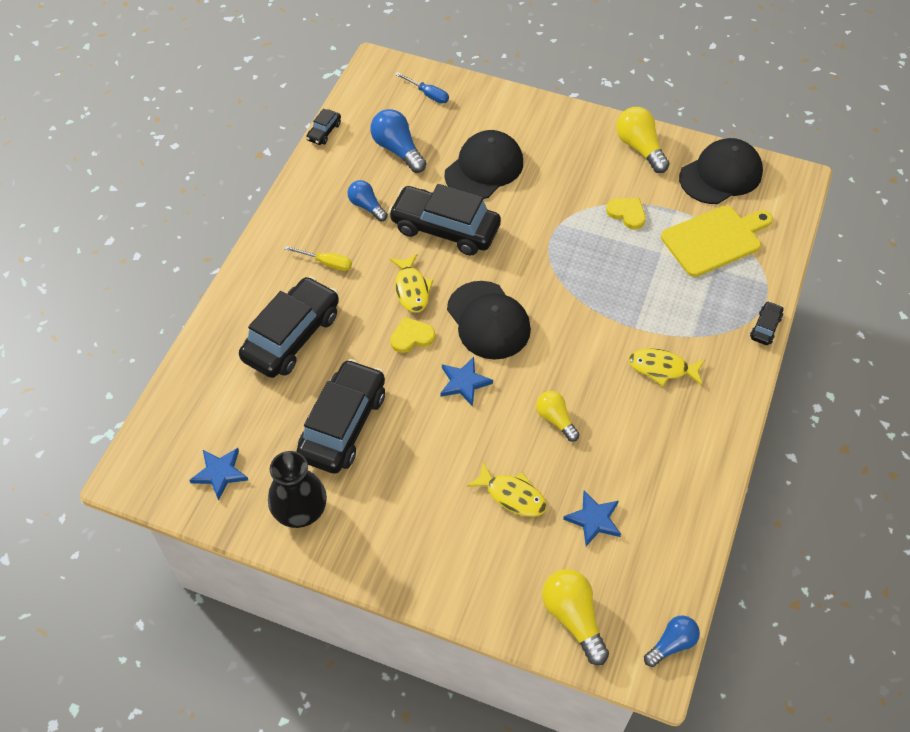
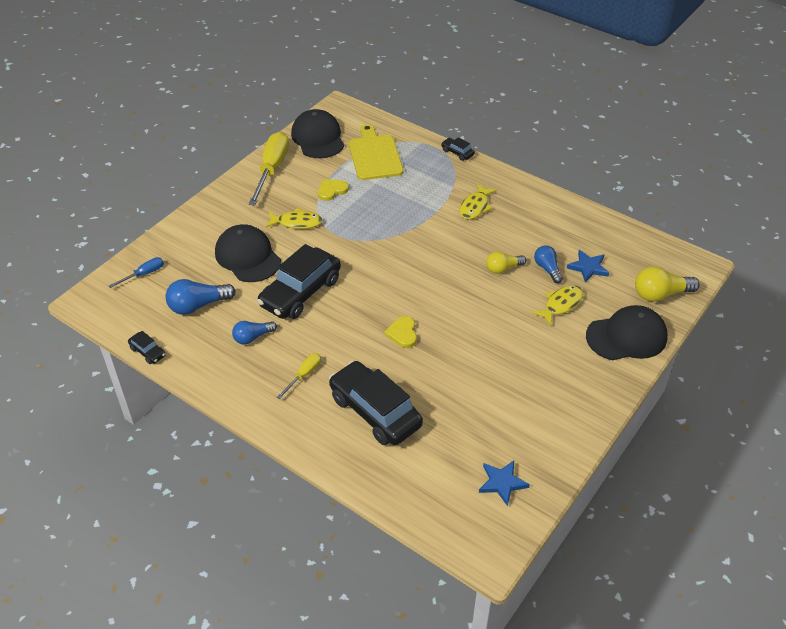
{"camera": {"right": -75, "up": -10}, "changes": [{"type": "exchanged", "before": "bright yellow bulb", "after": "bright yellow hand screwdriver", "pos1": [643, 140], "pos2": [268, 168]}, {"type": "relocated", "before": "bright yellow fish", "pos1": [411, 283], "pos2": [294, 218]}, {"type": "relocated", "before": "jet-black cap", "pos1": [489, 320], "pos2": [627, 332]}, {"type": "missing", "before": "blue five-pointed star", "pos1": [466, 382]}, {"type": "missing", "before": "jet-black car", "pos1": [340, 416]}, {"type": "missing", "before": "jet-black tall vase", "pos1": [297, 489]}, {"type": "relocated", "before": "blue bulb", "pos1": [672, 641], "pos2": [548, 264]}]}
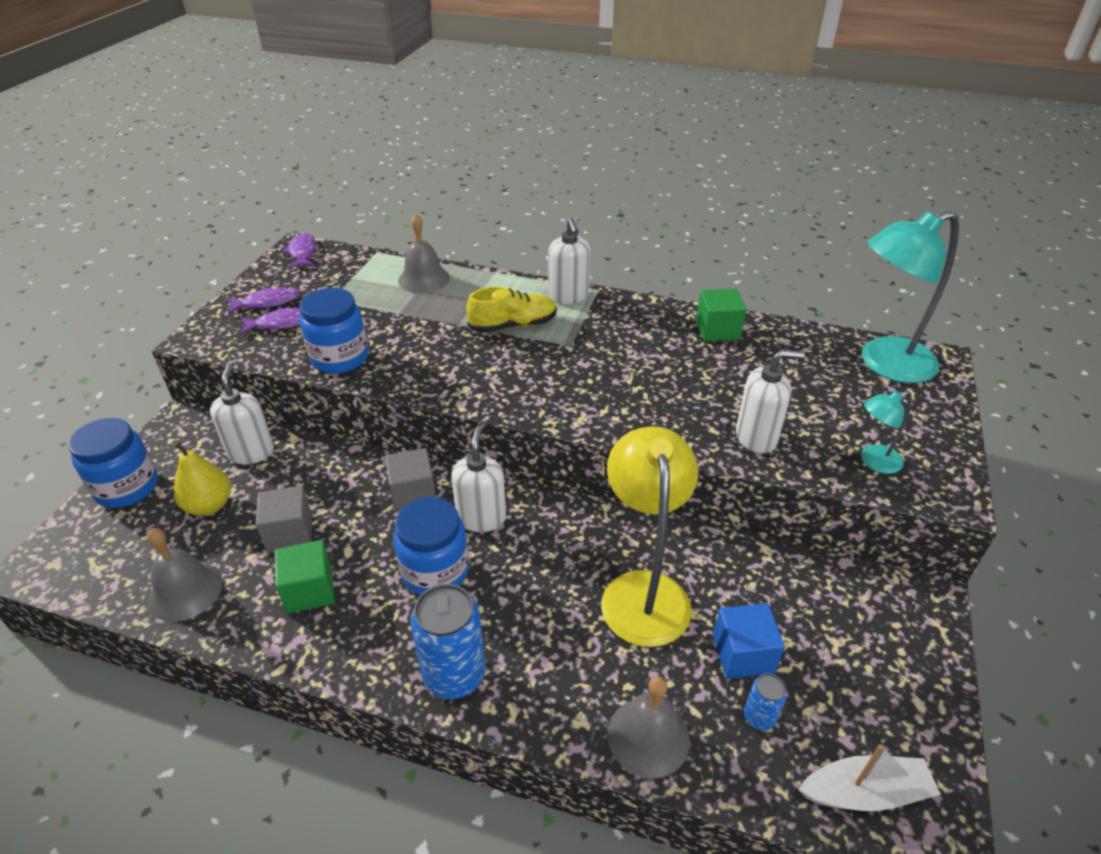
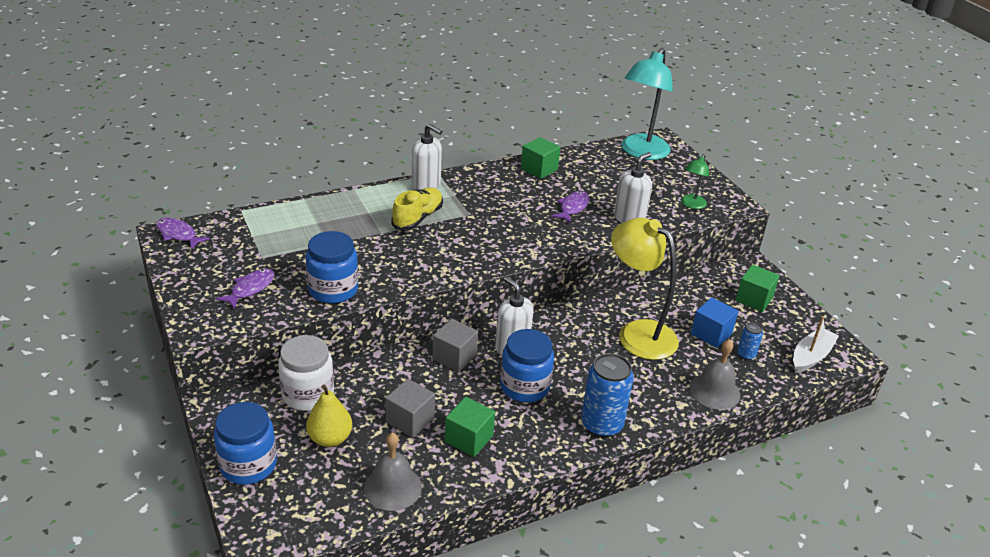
{"camera": {"right": -45, "up": -5}, "changes": [{"type": "missing", "before": "grey school bell", "pos1": [424, 253]}, {"type": "relocated", "before": "royal purple fish", "pos1": [263, 300], "pos2": [570, 207]}, {"type": "exchanged", "before": "snow-white soap dispenser", "after": "snow-white jar", "pos1": [242, 414], "pos2": [306, 373]}, {"type": "colour", "before": "teal lamp", "after": "emerald lamp", "pos1": [886, 432], "pos2": [695, 181]}, {"type": "appeared", "after": "emerald solid cube", "pos2": [757, 288]}]}
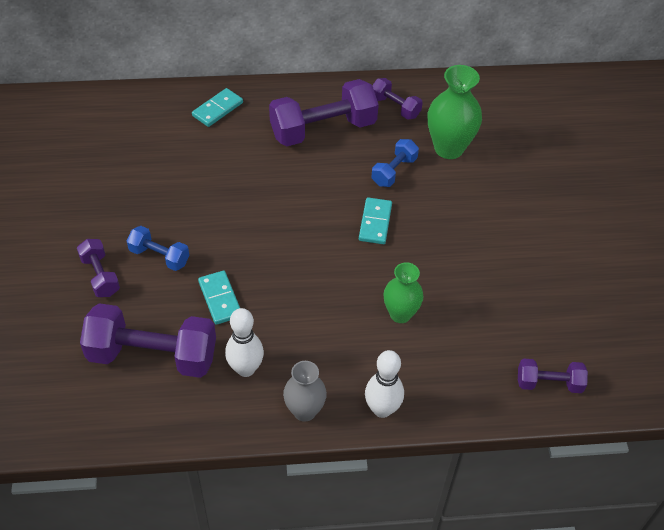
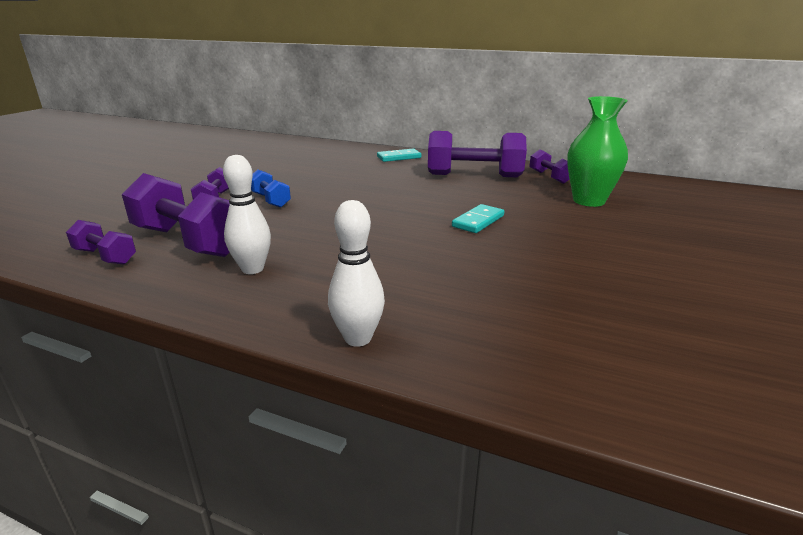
{"camera": {"right": 30, "up": -25}, "changes": [{"type": "missing", "before": "blue dumbbell", "pos1": [395, 163]}, {"type": "missing", "before": "emerald tall vase", "pos1": [403, 292]}, {"type": "missing", "before": "teal domino piece", "pos1": [219, 298]}, {"type": "relocated", "before": "royal purple dumbbell", "pos1": [553, 376], "pos2": [101, 242]}, {"type": "missing", "before": "grey tall vase", "pos1": [305, 391]}]}
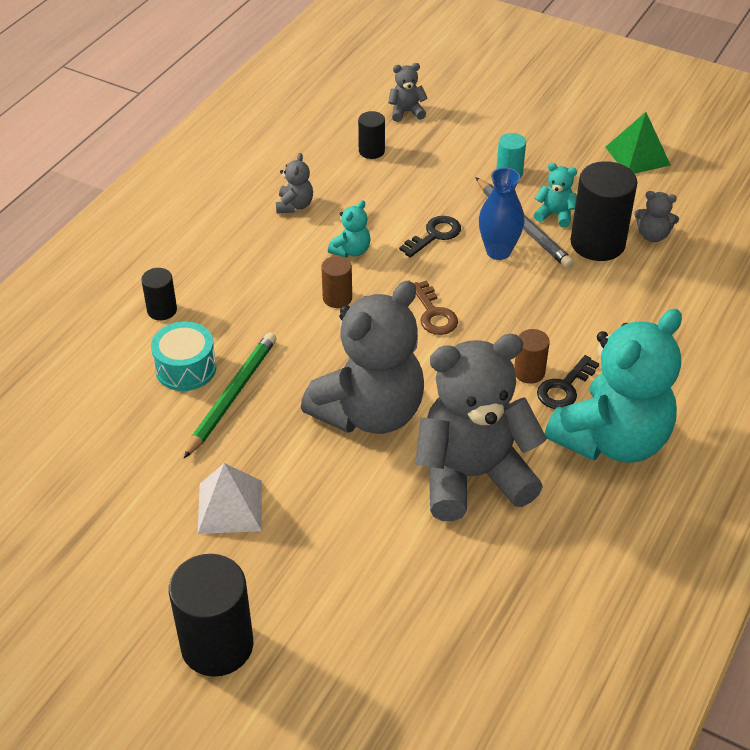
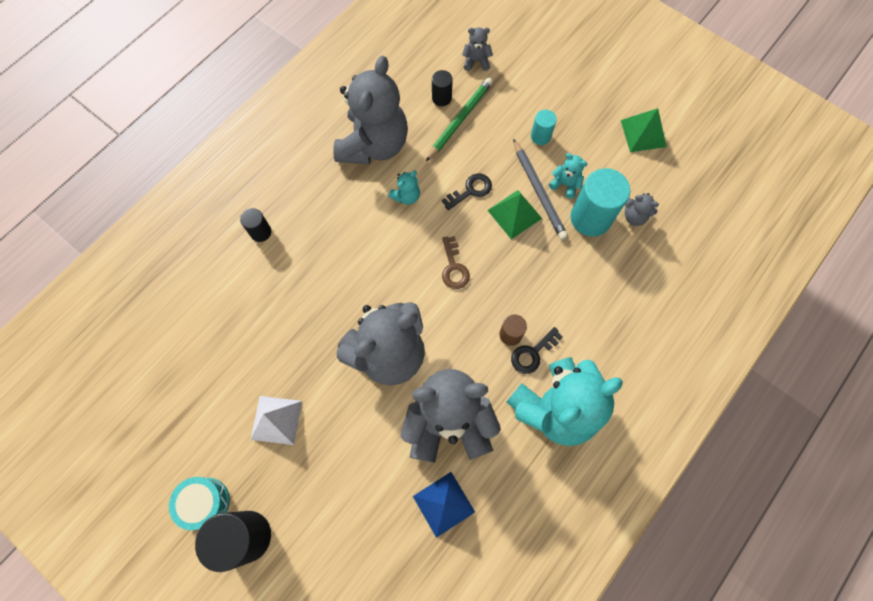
{"camera": {"right": 10, "up": 25}, "changes": [{"type": "size", "before": "grey teddy bear", "pos1": [294, 183], "pos2": [370, 110], "scale": 2.49}, {"type": "colour", "before": "jet-black cylinder", "after": "teal cylinder", "pos1": [604, 211], "pos2": [600, 202]}, {"type": "exchanged", "before": "blue tall vase", "after": "emerald pyramid shape", "pos1": [501, 213], "pos2": [514, 214]}, {"type": "missing", "before": "russet cylinder", "pos1": [336, 282]}, {"type": "relocated", "before": "teal toy drum", "pos1": [183, 356], "pos2": [199, 503]}, {"type": "relocated", "before": "emerald pencil", "pos1": [230, 395], "pos2": [459, 119]}, {"type": "appeared", "after": "blue pyramid shape", "pos2": [444, 505]}]}
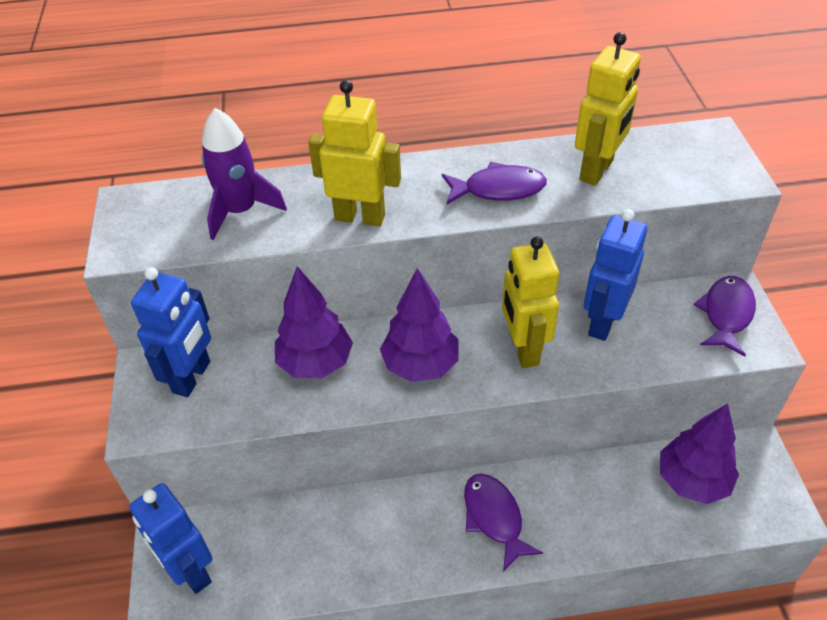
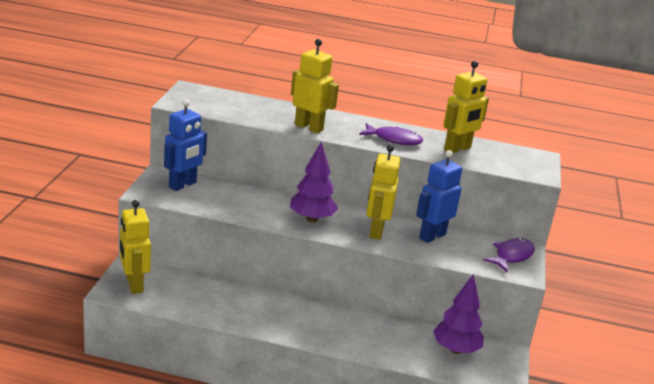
{"camera": {"right": 15, "up": -20}, "changes": [{"type": "missing", "before": "royal purple spaceship", "pos1": [244, 174]}, {"type": "missing", "before": "royal purple fir tree", "pos1": [314, 322]}, {"type": "missing", "before": "royal purple fish", "pos1": [503, 523]}, {"type": "colour", "before": "blue robot figure", "after": "bright yellow robot figure", "pos1": [170, 538], "pos2": [135, 247]}]}
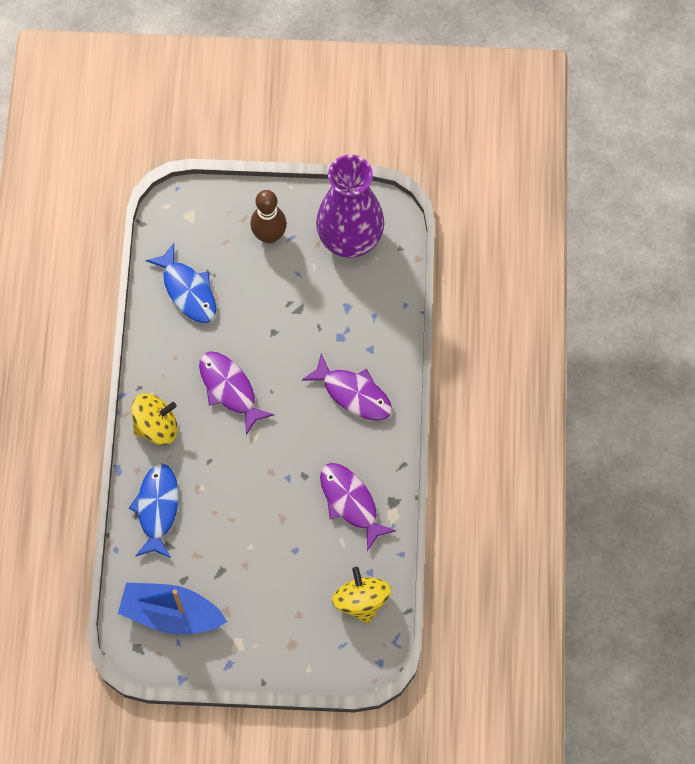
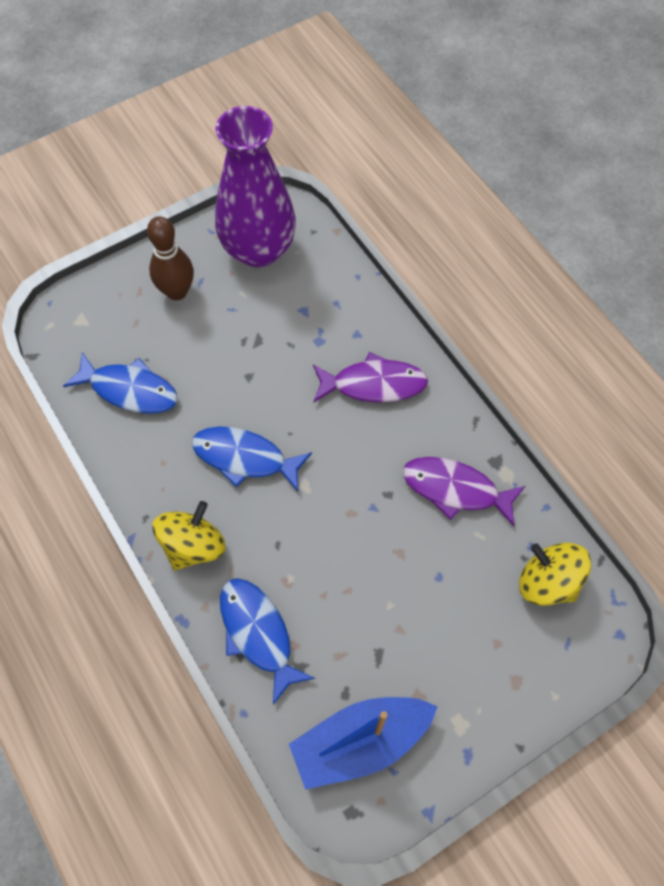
{"camera": {"right": -35, "up": -5}, "changes": [{"type": "colour", "before": "royal purple fish", "after": "blue fish", "pos1": [236, 393], "pos2": [252, 459]}]}
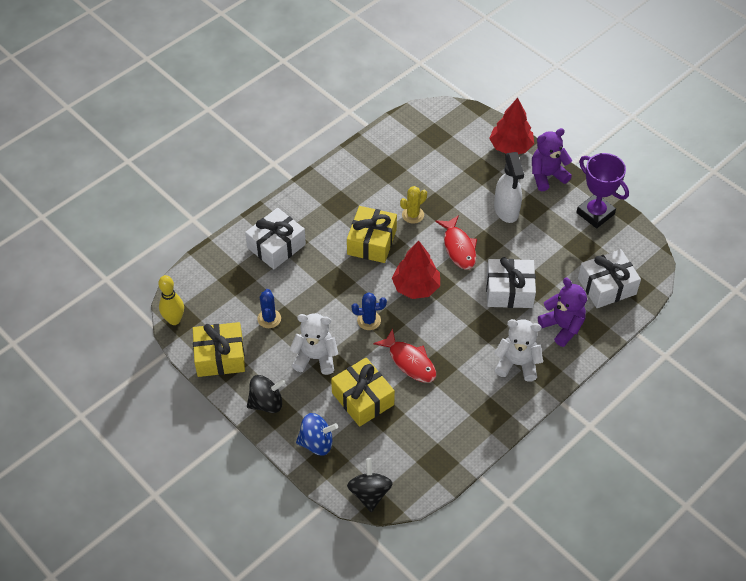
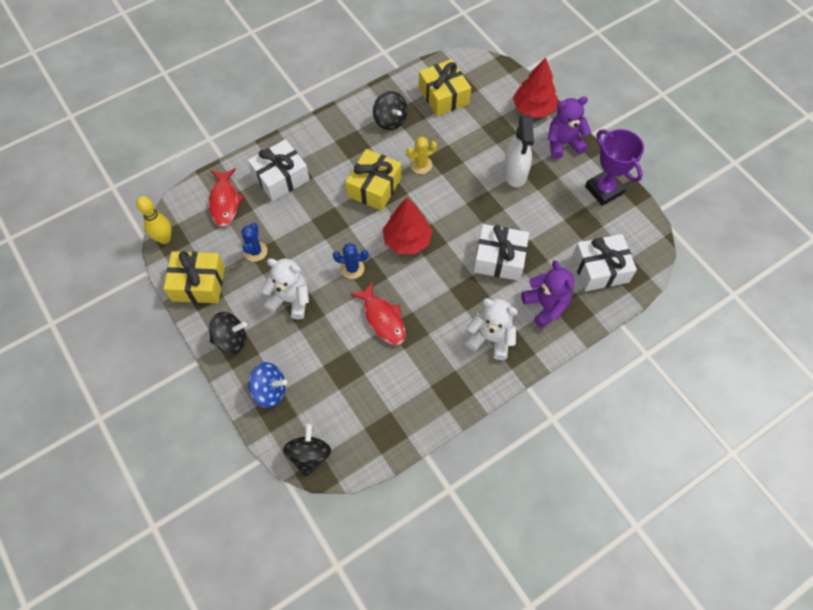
{"camera": {"right": 10, "up": 10}, "changes": [{"type": "relocated", "before": "scarlet fish", "pos1": [456, 242], "pos2": [226, 197]}, {"type": "relocated", "before": "bright yellow present", "pos1": [363, 392], "pos2": [445, 88]}, {"type": "appeared", "after": "jet-black spinning top", "pos2": [390, 110]}]}
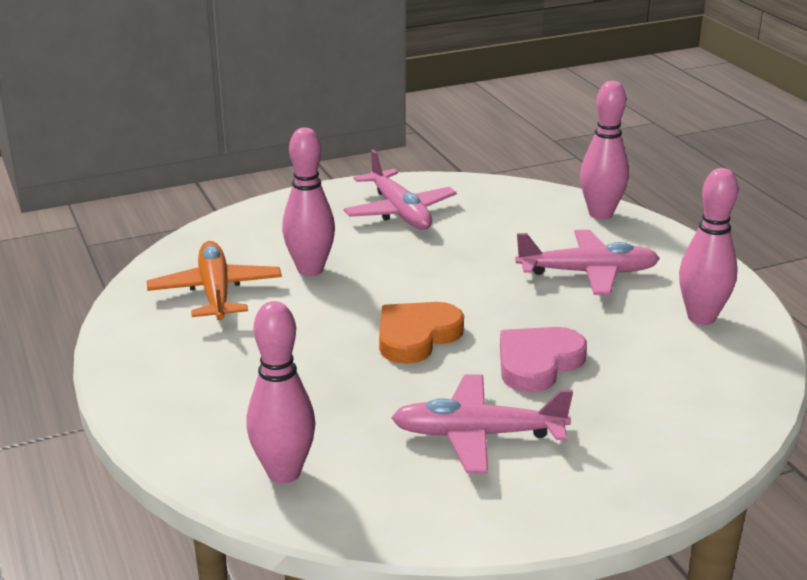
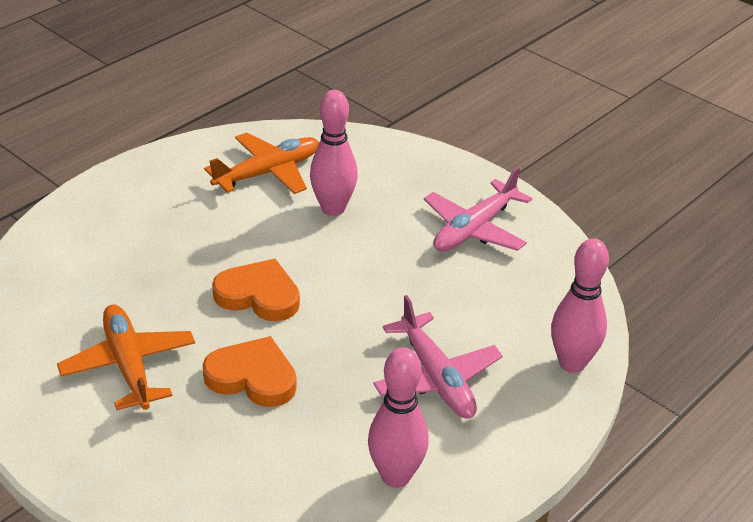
{"camera": {"right": 65, "up": 10}, "changes": [{"type": "missing", "before": "pink tenpin", "pos1": [281, 392]}, {"type": "colour", "before": "pink heart", "after": "orange-coloured heart", "pos1": [543, 360], "pos2": [250, 371]}, {"type": "colour", "before": "pink toy plane", "after": "orange-coloured toy plane", "pos1": [482, 423], "pos2": [126, 357]}]}
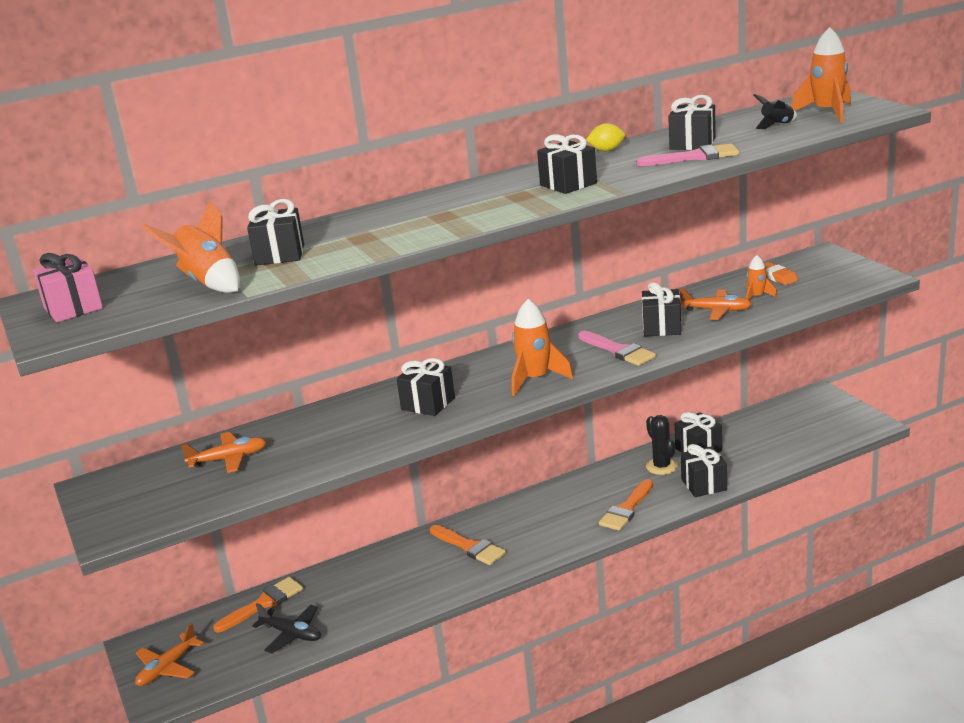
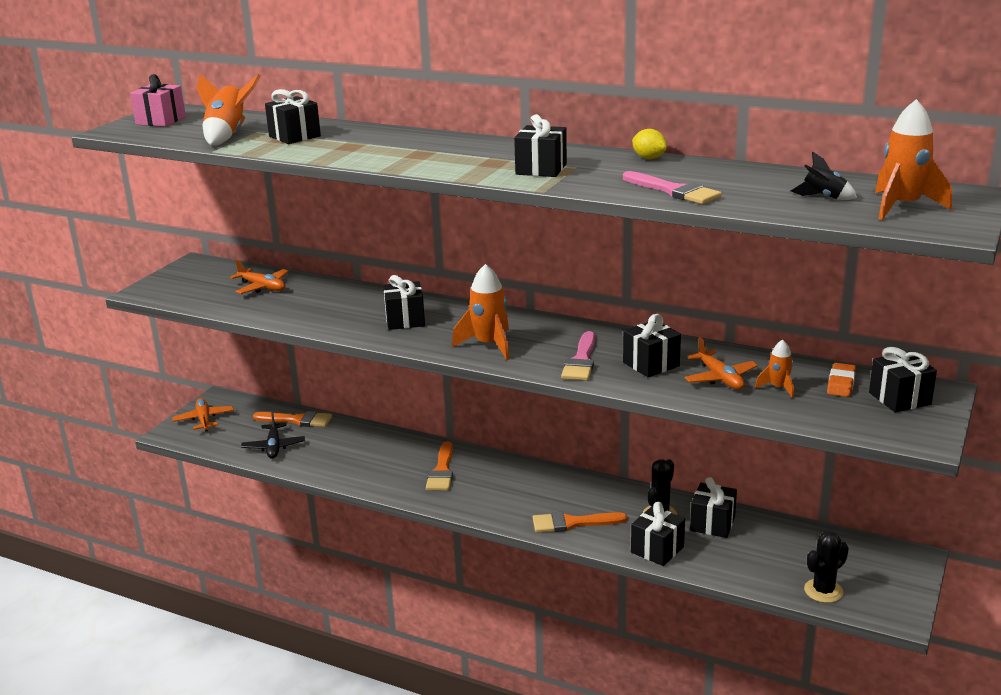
{"camera": {"right": 50, "up": 0}, "changes": [{"type": "relocated", "before": "jet-black present", "pos1": [692, 122], "pos2": [903, 380]}, {"type": "spun", "before": "orange-coloured toy plane", "pos1": [169, 654], "pos2": [203, 415], "turn": 75}, {"type": "appeared", "after": "jet-black saguaro cactus", "pos2": [826, 567]}]}
